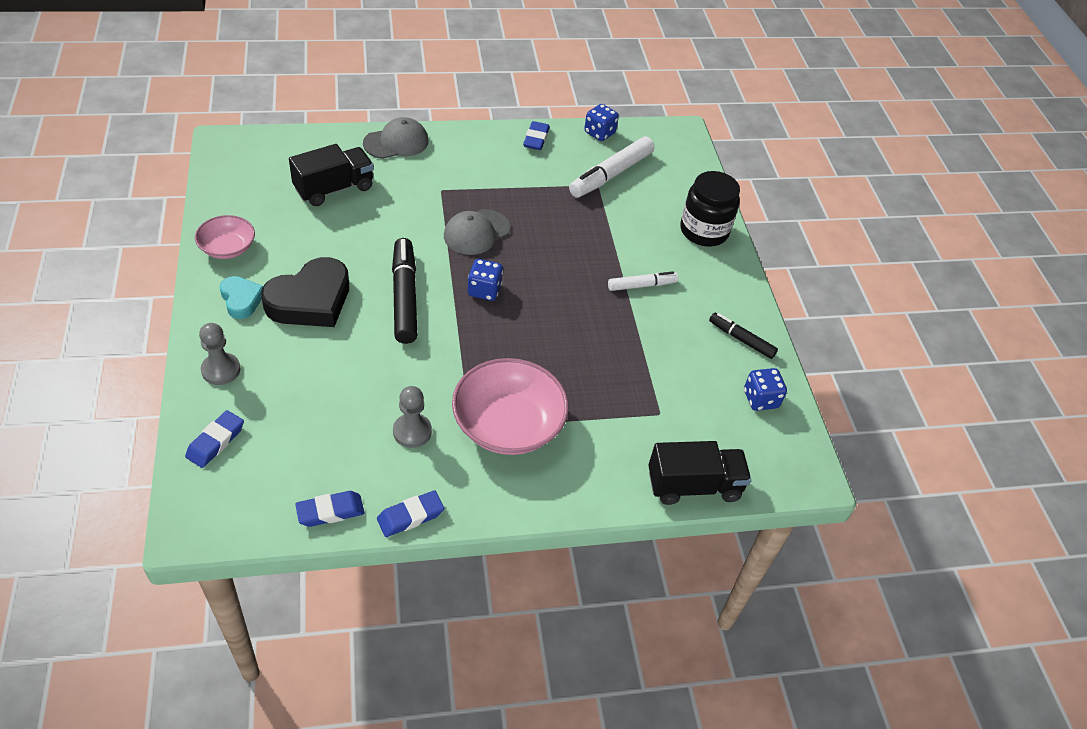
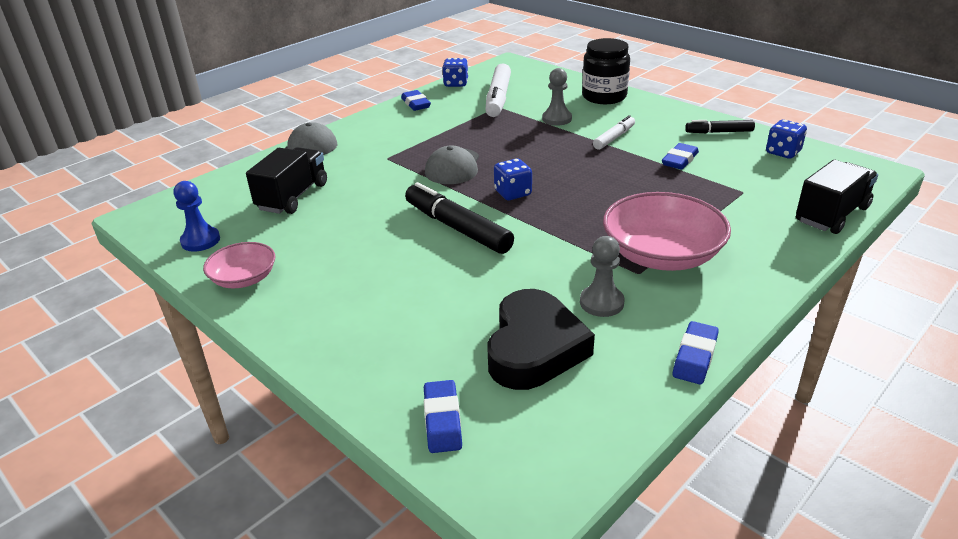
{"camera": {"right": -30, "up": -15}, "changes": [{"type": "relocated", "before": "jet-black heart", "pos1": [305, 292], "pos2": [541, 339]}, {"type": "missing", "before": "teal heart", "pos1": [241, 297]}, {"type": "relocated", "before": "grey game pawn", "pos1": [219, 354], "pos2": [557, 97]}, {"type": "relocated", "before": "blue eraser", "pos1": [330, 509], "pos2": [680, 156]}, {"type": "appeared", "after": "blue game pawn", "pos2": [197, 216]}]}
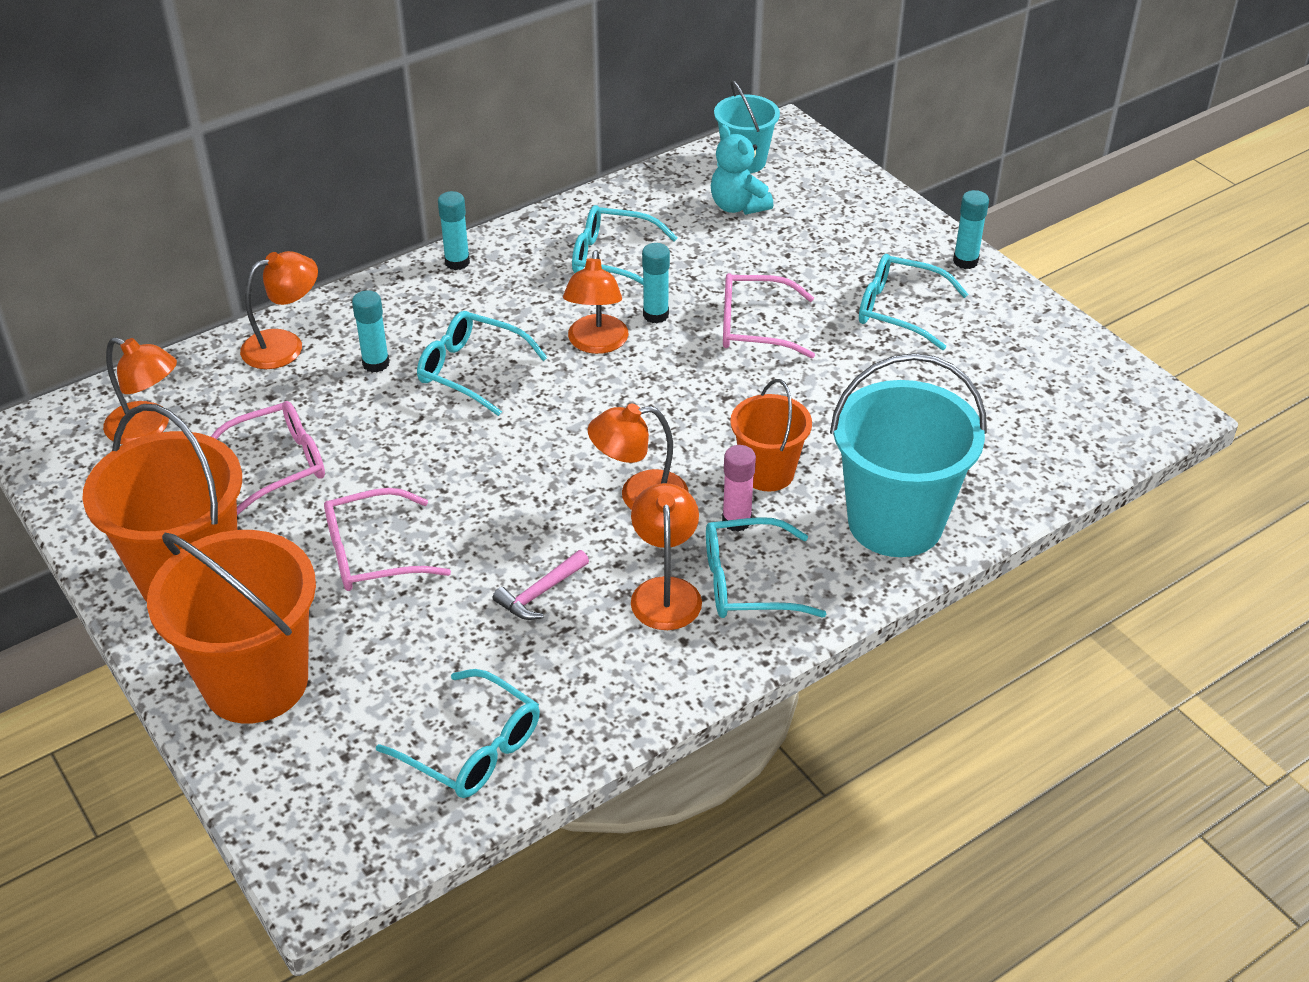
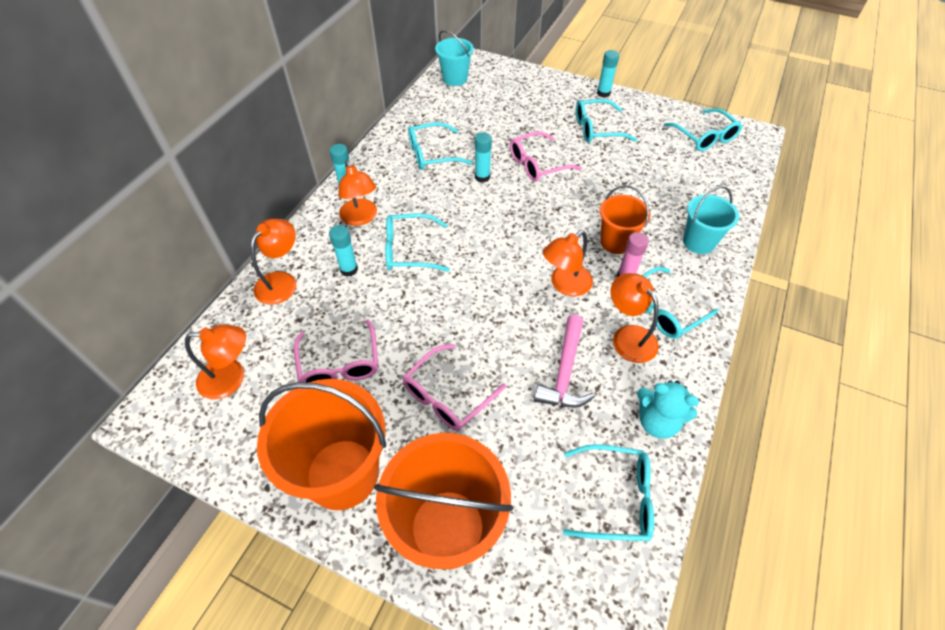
{"camera": {"right": -30, "up": 10}, "changes": [{"type": "relocated", "before": "teal teddy bear", "pos1": [742, 170], "pos2": [668, 409]}, {"type": "relocated", "before": "orange-coloured lamp", "pos1": [595, 302], "pos2": [357, 193]}, {"type": "size", "before": "teal bucket", "pos1": [908, 455], "pos2": [711, 220], "scale": 0.57}, {"type": "spun", "before": "pink eyeglasses", "pos1": [268, 458], "pos2": [336, 351], "turn": 135}, {"type": "size", "before": "pink claw hammer", "pos1": [541, 585], "pos2": [564, 361], "scale": 1.54}, {"type": "appeared", "after": "teal eyeglasses", "pos2": [703, 129]}]}
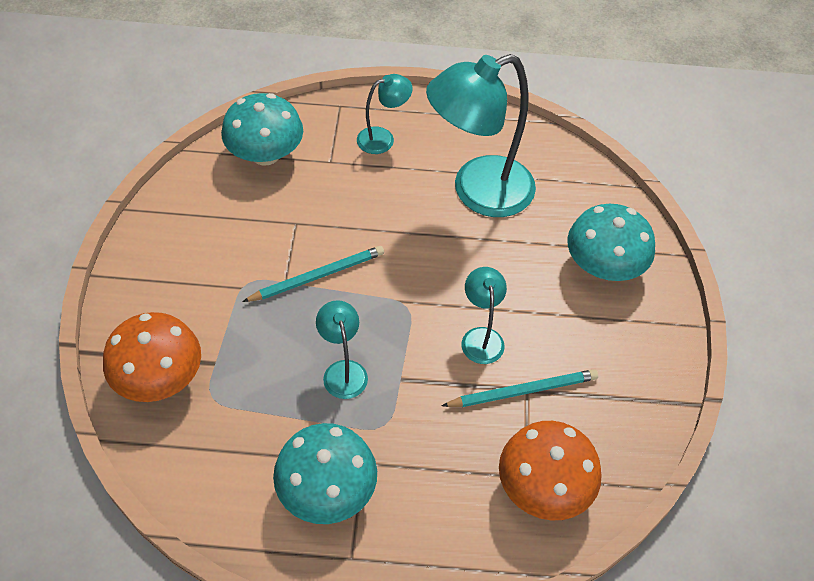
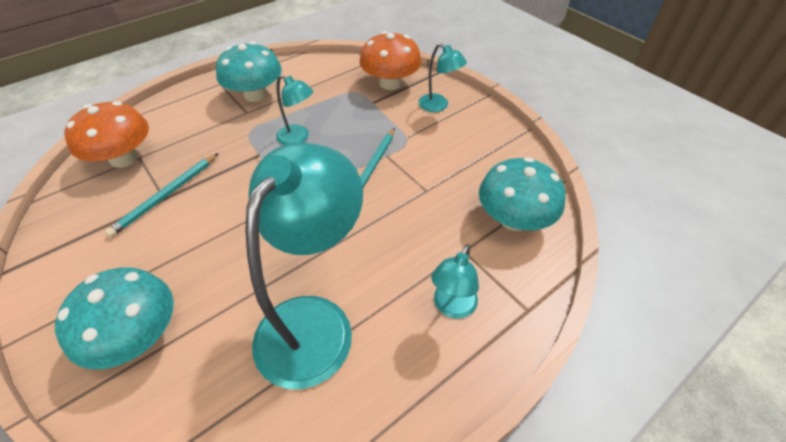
{"camera": {"right": 140, "up": -5}, "changes": [{"type": "relocated", "before": "teal lamp", "pos1": [484, 315], "pos2": [442, 77]}]}
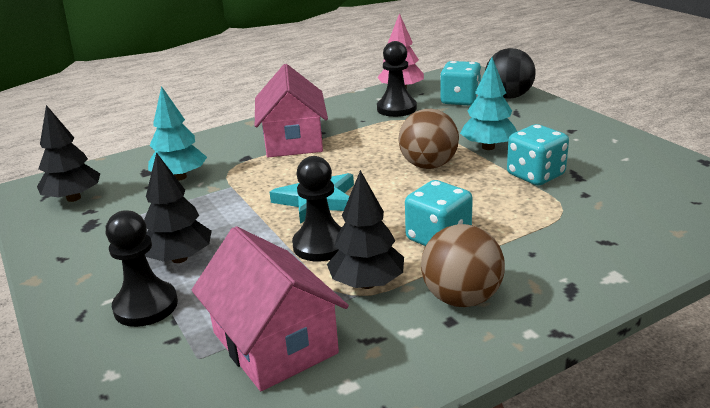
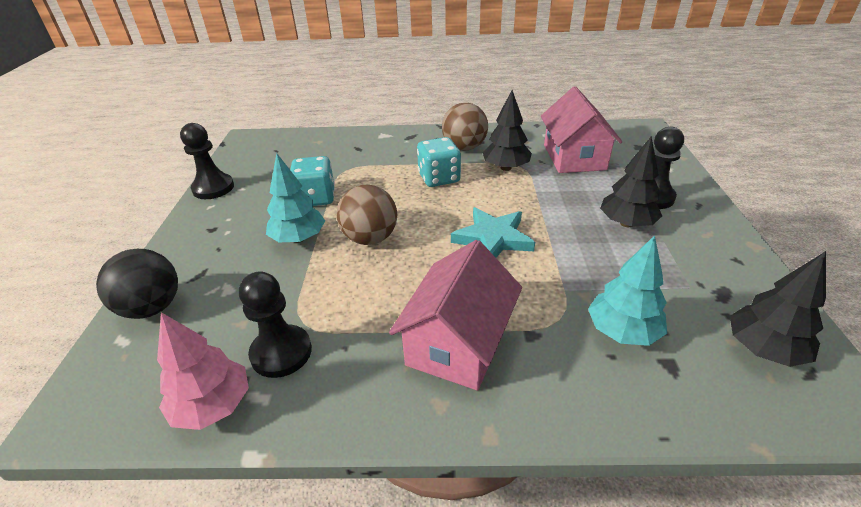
{"camera": {"right": -150, "up": 10}, "changes": [{"type": "missing", "before": "teal dice", "pos1": [460, 83]}, {"type": "relocated", "before": "jet-black game pawn", "pos1": [317, 208], "pos2": [207, 161]}]}
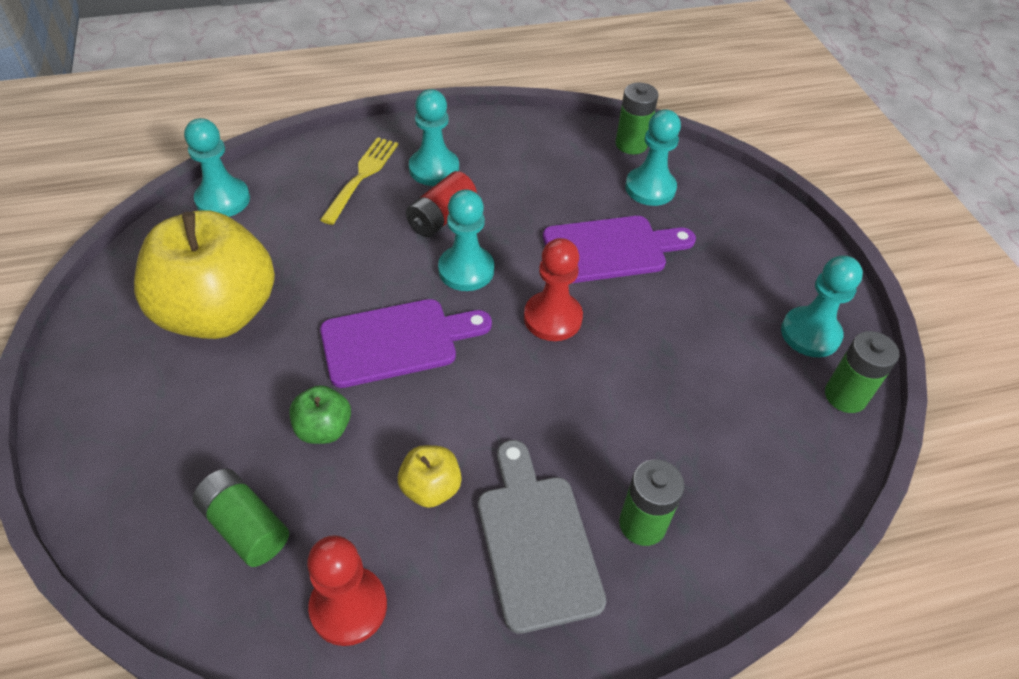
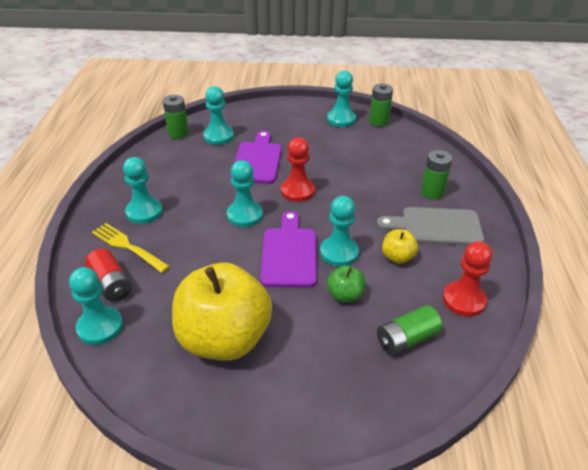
{"camera": {"right": -70, "up": -10}, "changes": [{"type": "relocated", "before": "scarlet power cell", "pos1": [441, 204], "pos2": [108, 275]}, {"type": "appeared", "after": "teal game pawn", "pos2": [339, 231]}]}
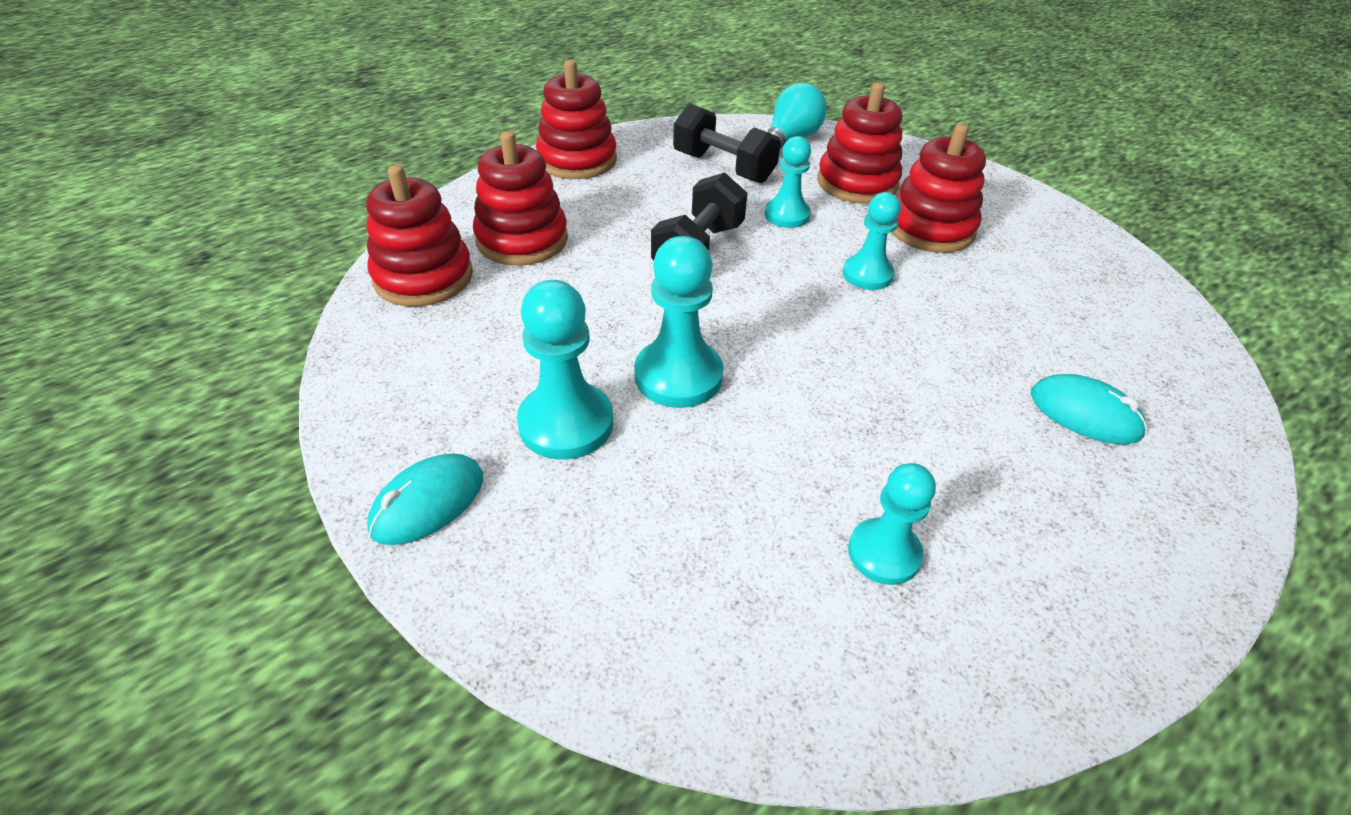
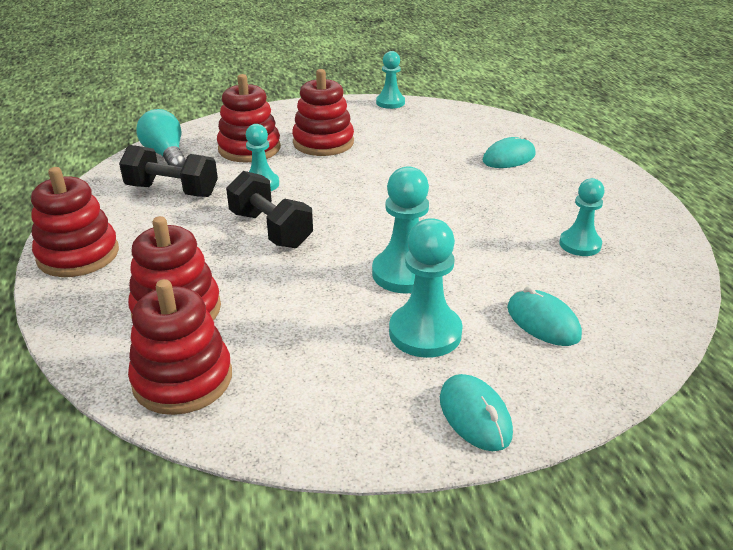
{"camera": {"right": -65, "up": -10}, "changes": [{"type": "spun", "before": "jet-black dumbbell", "pos1": [727, 143], "pos2": [168, 171], "turn": 45}, {"type": "relocated", "before": "teal game pawn", "pos1": [872, 241], "pos2": [390, 80]}, {"type": "appeared", "after": "teal PC mouse", "pos2": [544, 316]}]}
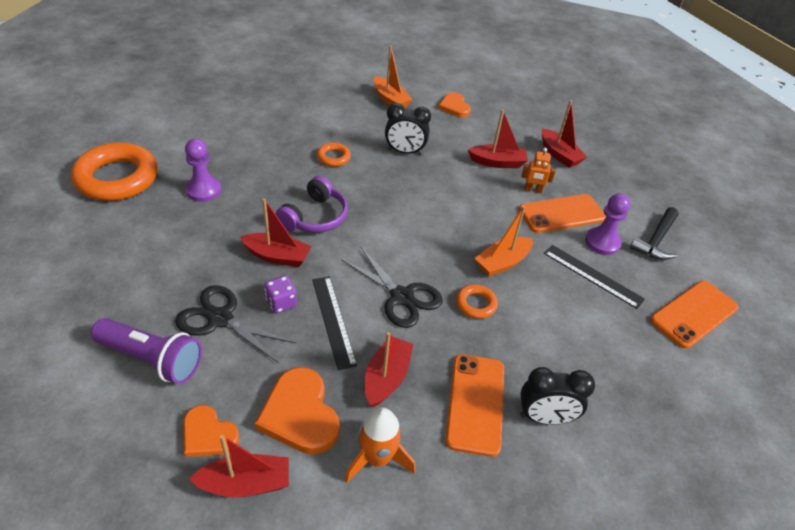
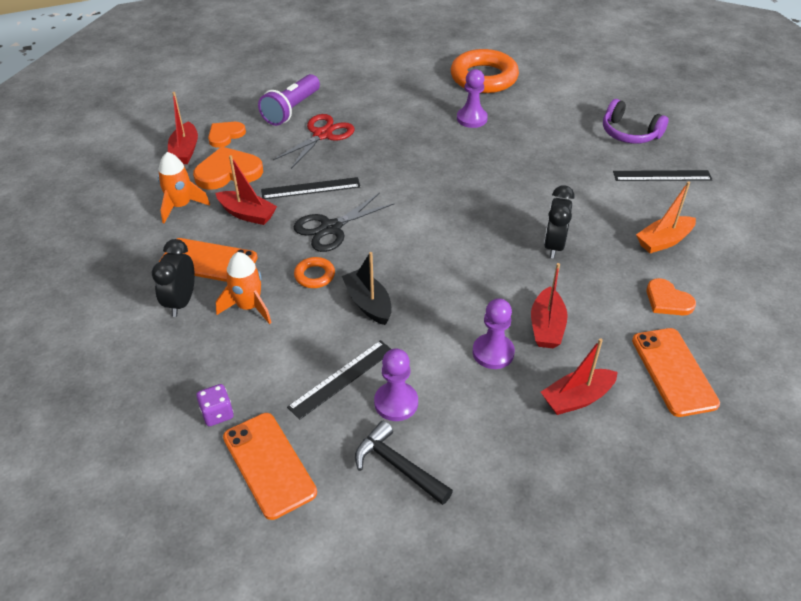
{"camera": {"right": 100, "up": 0}, "changes": [{"type": "spun", "before": "orange-coloured heart", "pos1": [454, 104], "pos2": [671, 296], "turn": -120}, {"type": "missing", "before": "orange-coloured hoop", "pos1": [334, 155]}, {"type": "exchanged", "before": "orange-coloured robot figure", "after": "royal purple game pawn", "pos1": [538, 170], "pos2": [494, 333]}, {"type": "relocated", "before": "royal purple headphones", "pos1": [312, 204], "pos2": [636, 121]}, {"type": "relocated", "before": "orange-coloured smartphone", "pos1": [562, 213], "pos2": [676, 372]}, {"type": "missing", "before": "scarlet sailboat", "pos1": [275, 232]}, {"type": "colour", "before": "orange-coloured sailboat", "after": "jet-black sailboat", "pos1": [504, 241], "pos2": [367, 288]}, {"type": "relocated", "before": "royal purple dice", "pos1": [280, 294], "pos2": [214, 405]}, {"type": "colour", "before": "jet-black shears", "after": "scarlet shears", "pos1": [235, 324], "pos2": [314, 141]}, {"type": "appeared", "after": "jet-black measuring stick", "pos2": [663, 175]}, {"type": "appeared", "after": "orange-coloured spaceship", "pos2": [244, 288]}]}
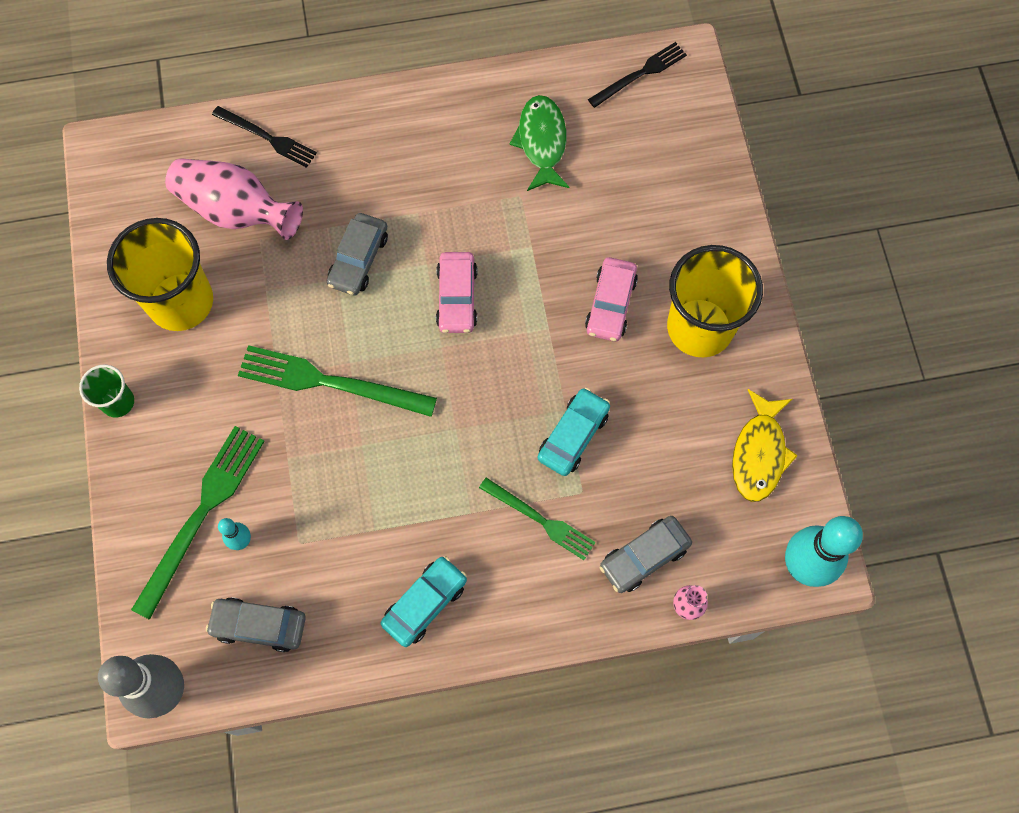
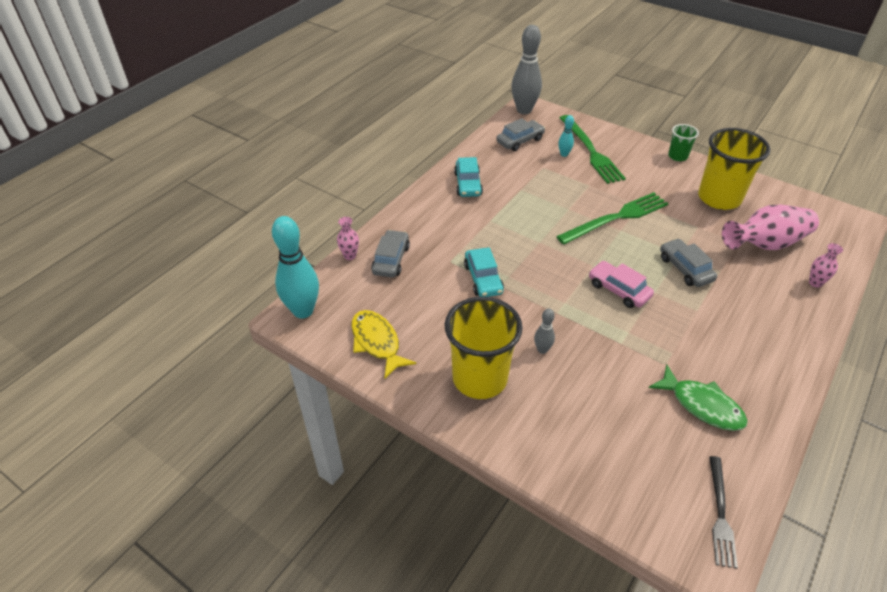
{"camera": {"right": 135, "up": -25}, "changes": [{"type": "exchanged", "before": "jet-black fork", "after": "pink tall vase", "pos1": [264, 137], "pos2": [826, 265]}, {"type": "exchanged", "before": "pink car", "after": "grey tenpin", "pos1": [611, 299], "pos2": [544, 331]}, {"type": "missing", "before": "emerald fork", "pos1": [537, 519]}]}
